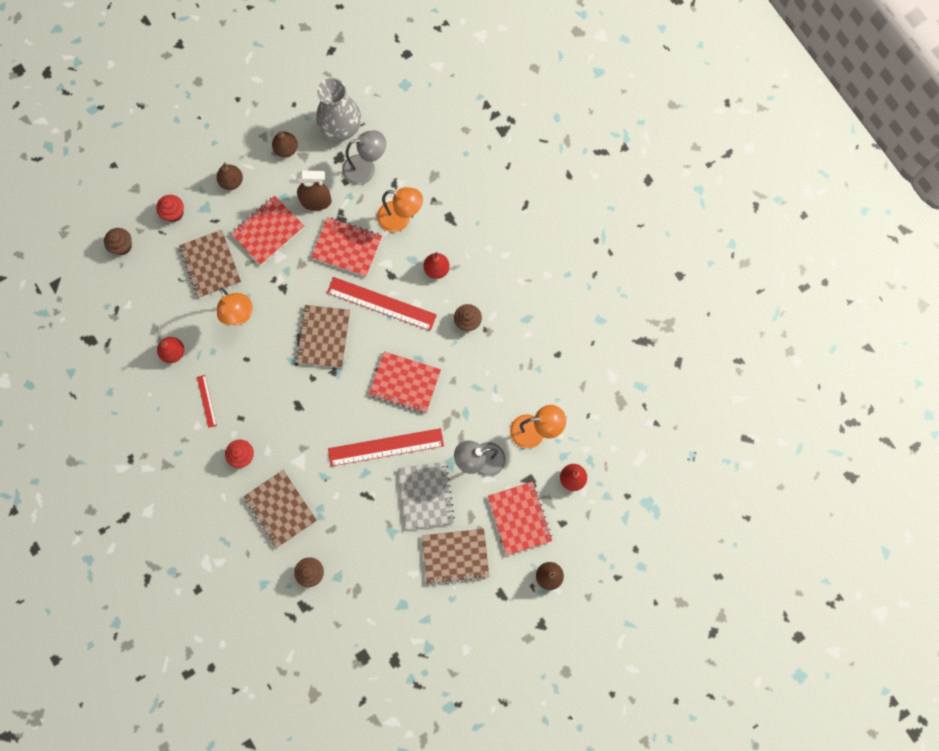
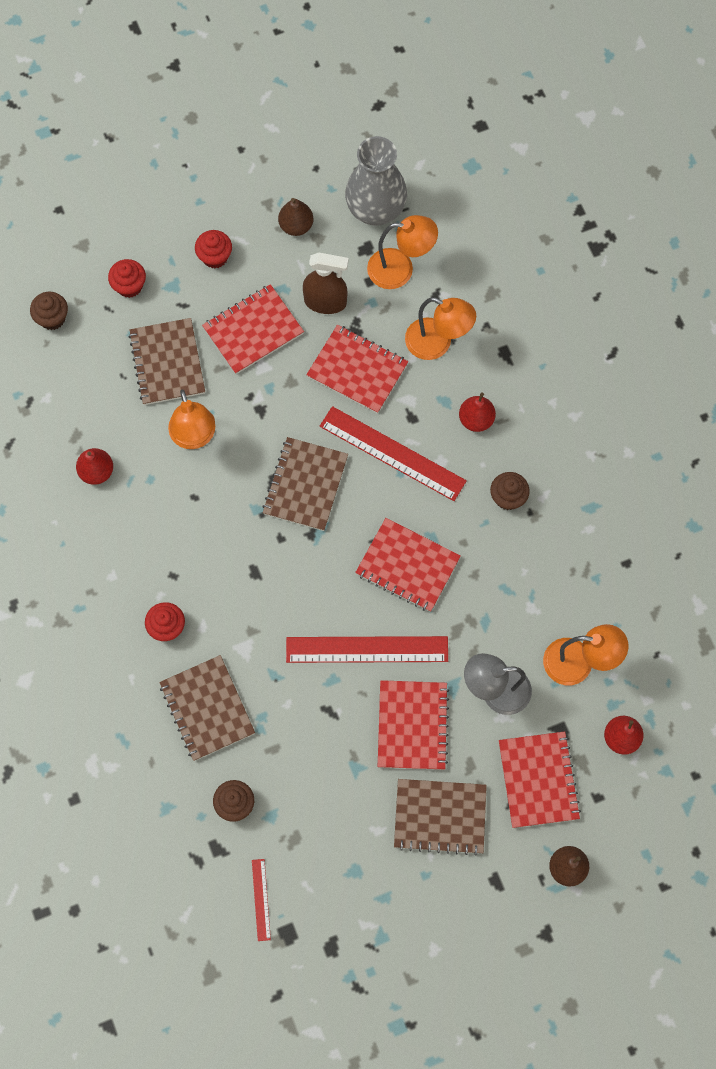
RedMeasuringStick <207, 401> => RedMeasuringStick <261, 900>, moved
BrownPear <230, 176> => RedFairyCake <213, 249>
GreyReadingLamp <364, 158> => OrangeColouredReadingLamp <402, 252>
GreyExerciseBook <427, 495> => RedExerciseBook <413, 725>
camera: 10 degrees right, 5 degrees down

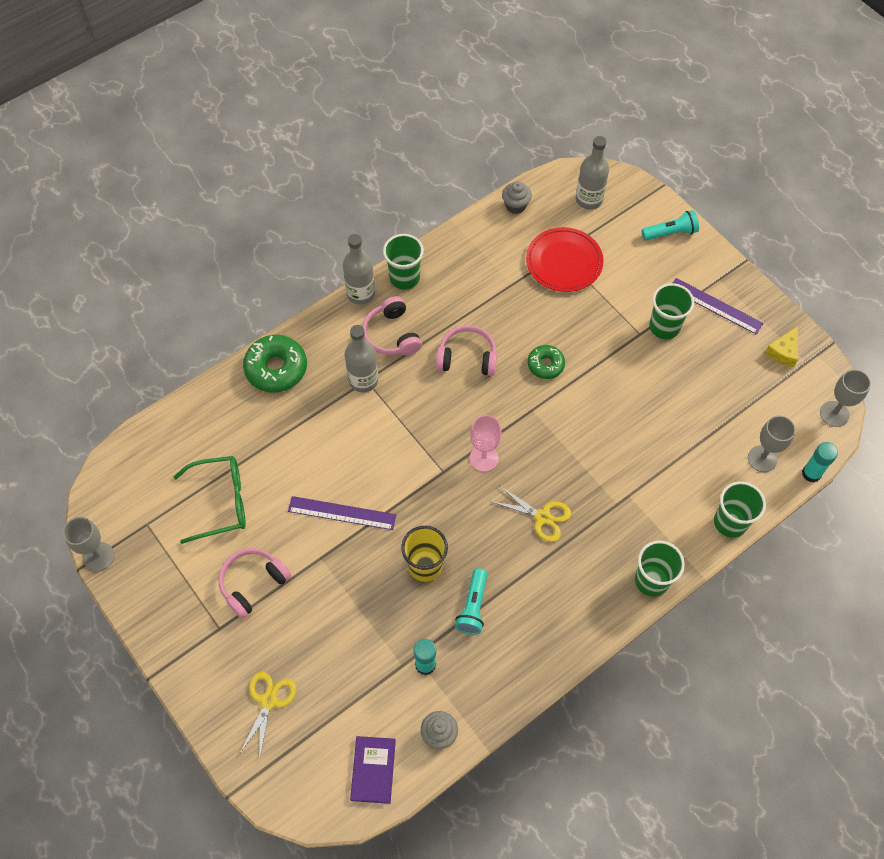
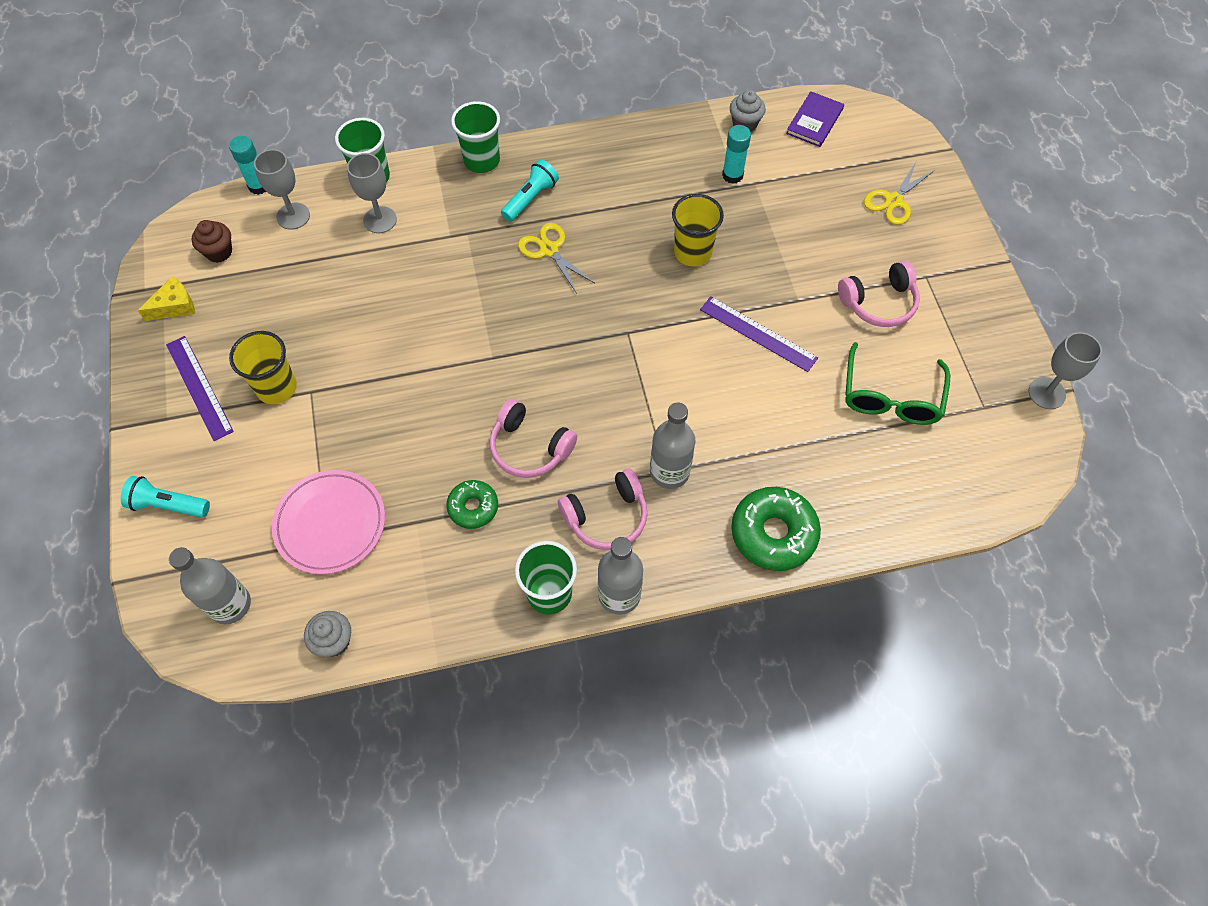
RosyGoblet <485, 443> => nothing
nothing => BrownFairyCake <212, 241>
AquaFlashlight <471, 601> => AquaFlashlight <530, 191>, moved
GreenDoughnut <546, 362> => GreenDoughnut <472, 504>, moved
GreyGoblet <845, 398> => GreyGoblet <372, 193>, moved
RedDinnerPlate <565, 259> => RosyDinnerPlate <328, 522>
GreenCup <671, 311> => BrightYellowCup <263, 367>
GreenGlasses <209, 500> => GreenGlasses <897, 383>, 90 degrees counterclockwise
RosyHeadset <392, 325> => RosyHeadset <603, 509>, 60 degrees clockwise
camera: 155 degrees left, 0 degrees up

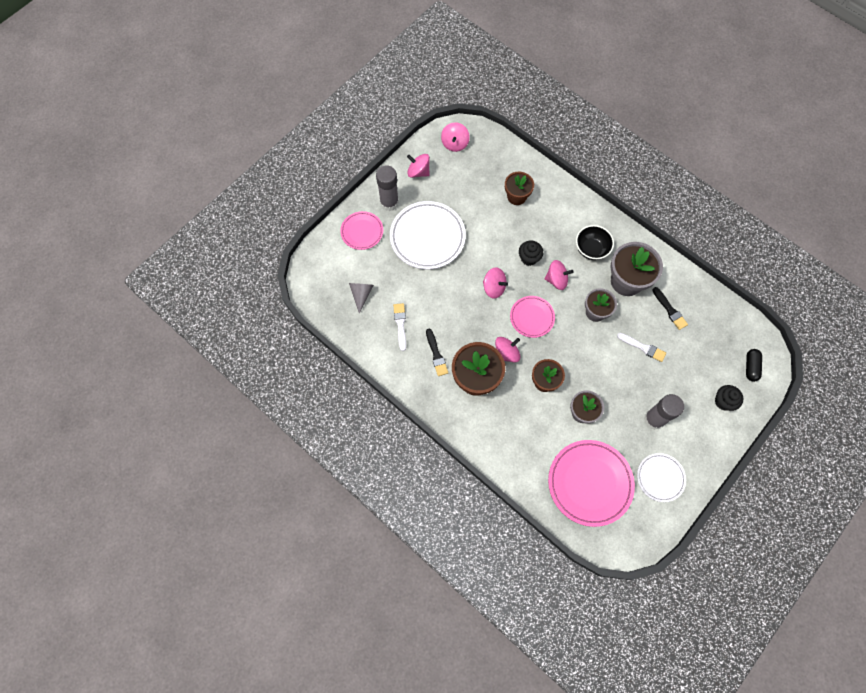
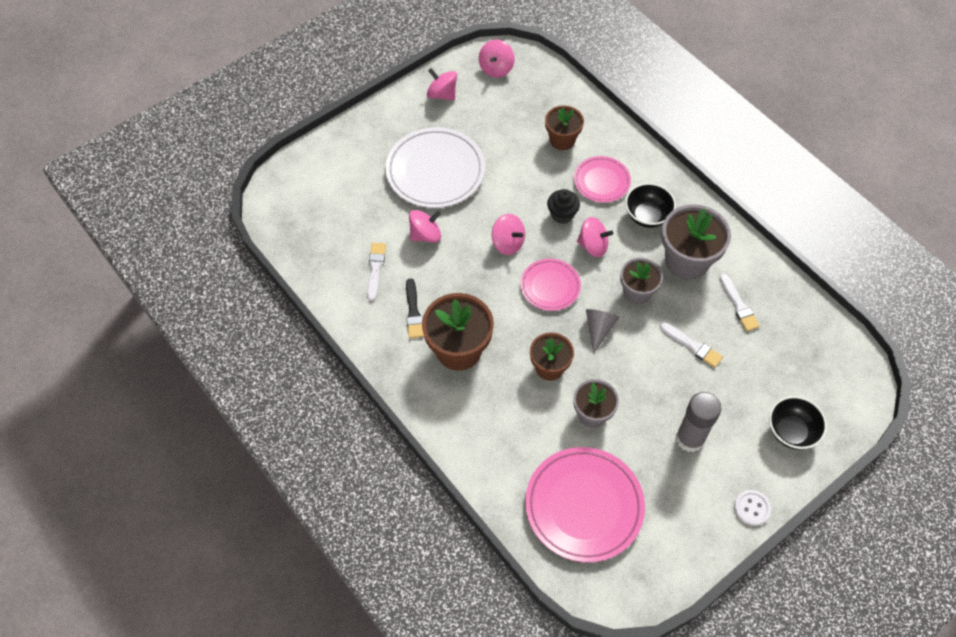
GreyStickOfGlue <387, 188> => nothing
PureWhiteDinnerPlate <661, 477> => nothing
BlackCapsule <754, 365> => nothing
nothing => PureWhiteShirtButton <752, 508>
RosyDinnerPlate <361, 230> => RosyDinnerPlate <602, 179>, moved
GreyCone <361, 298> => GreyCone <603, 331>, moved
RosySpinningTop <507, 350> => RosySpinningTop <425, 226>, moved
BlackFairyCake <729, 398> => BlackDeepDish <798, 423>
BlackPaintBrush <670, 308> => PureWhitePaintBrush <740, 302>
camera: 10 degrees right, 10 degrees down

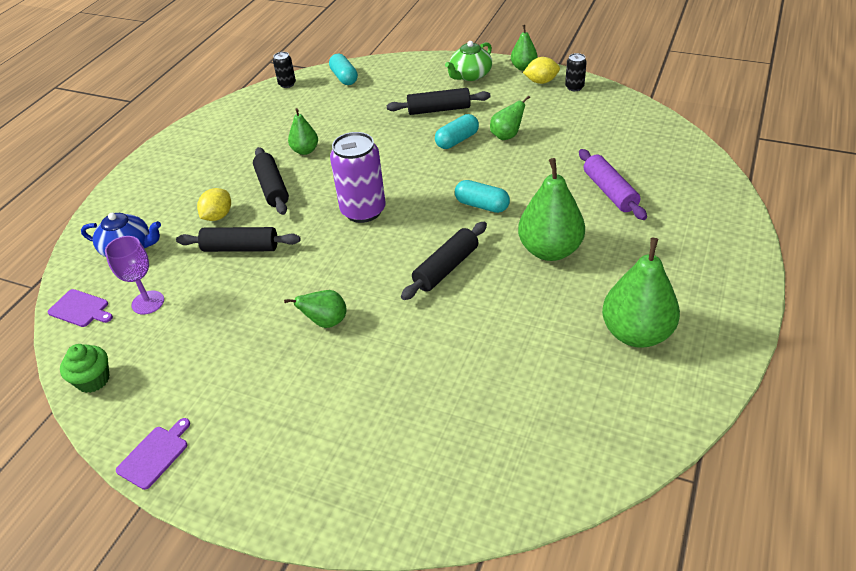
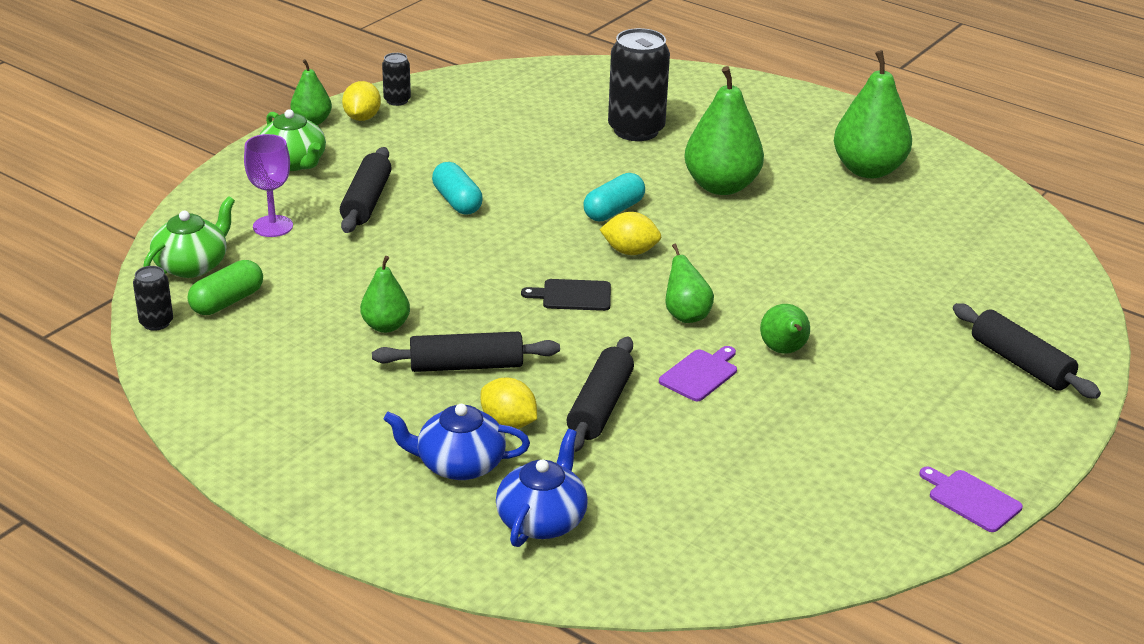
GreenFairyCake <85, 368> => nothing
nothing => GreenCapsule <225, 287>
nothing => BlueTeaPot <456, 442>
nothing => BrightYellowCitrusFruit <630, 233>
VioletChoppingBoard <80, 308> => VioletChoppingBoard <698, 373>, moved
VioletGoblet <134, 275> => VioletGoblet <268, 185>, moved
BlackPastryRoller <444, 261> => BlackPastryRoller <1027, 351>, moved
GreenPear <510, 117> => GreenPear <689, 283>, moved
AquaCapsule <343, 69> => GreenTeaPot <189, 237>
VioletTin <358, 177> => BlackChoppingBoard <566, 295>
VioletPastryRoller <613, 184> => BlackTin <639, 84>
camera: 80 degrees left, 10 degrees down

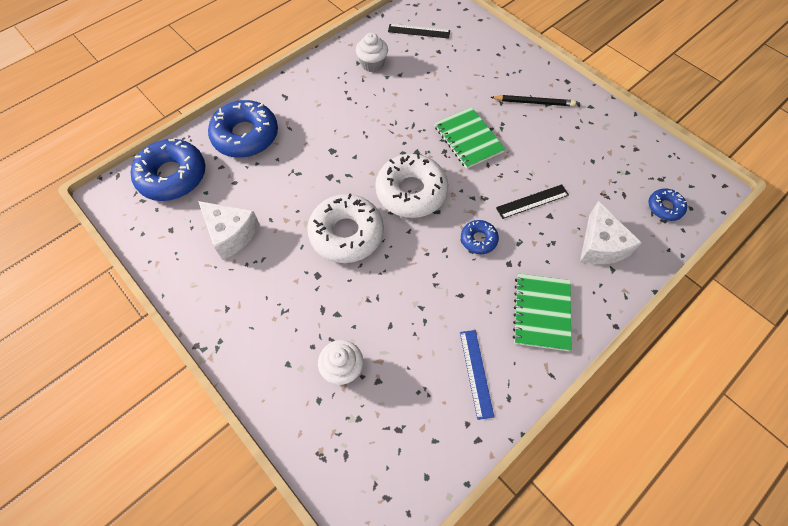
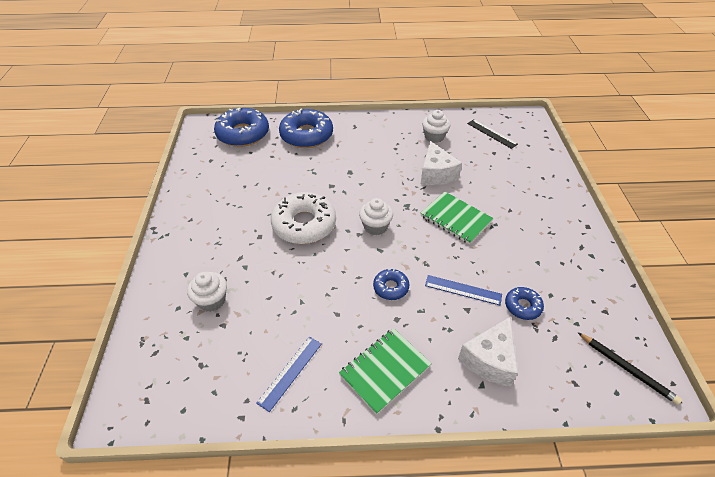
PureWhitePieceOfCheese <229, 230> => PureWhitePieceOfCheese <441, 163>, moved
BlackLeadPencil <533, 100> => BlackLeadPencil <629, 368>, moved
BlueDoughnut <667, 204> => BlueDoughnut <524, 303>, moved
PureWhiteDoughnut <411, 185> => PureWhiteFairyCake <376, 216>
BlackMeasuringStick <532, 201> => BlueMeasuringStick <463, 290>
GreenExerciseBook <470, 138> => GreenExerciseBook <457, 218>, 60 degrees counterclockwise
camera: 40 degrees right, 15 degrees down

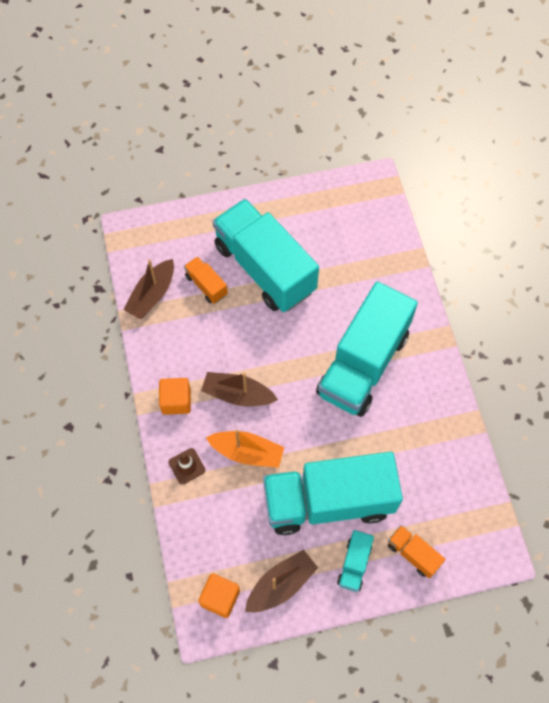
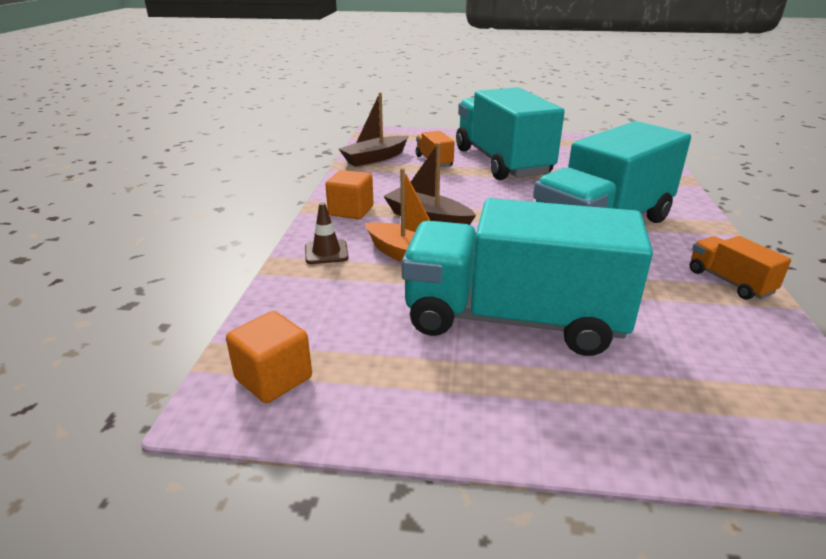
BrownBoat <281, 581> => nothing
AquaTruck <355, 561> => nothing
OrangeColouredTruck <416, 551> => OrangeColouredTruck <740, 268>, moved
camera: 20 degrees right, 35 degrees down

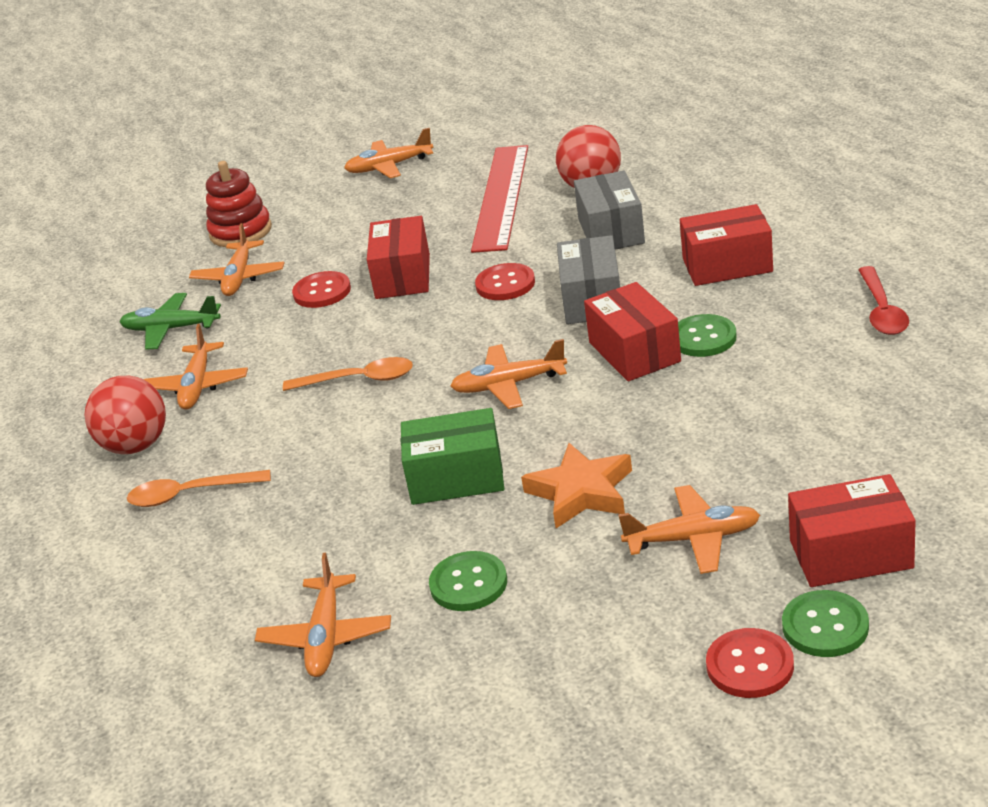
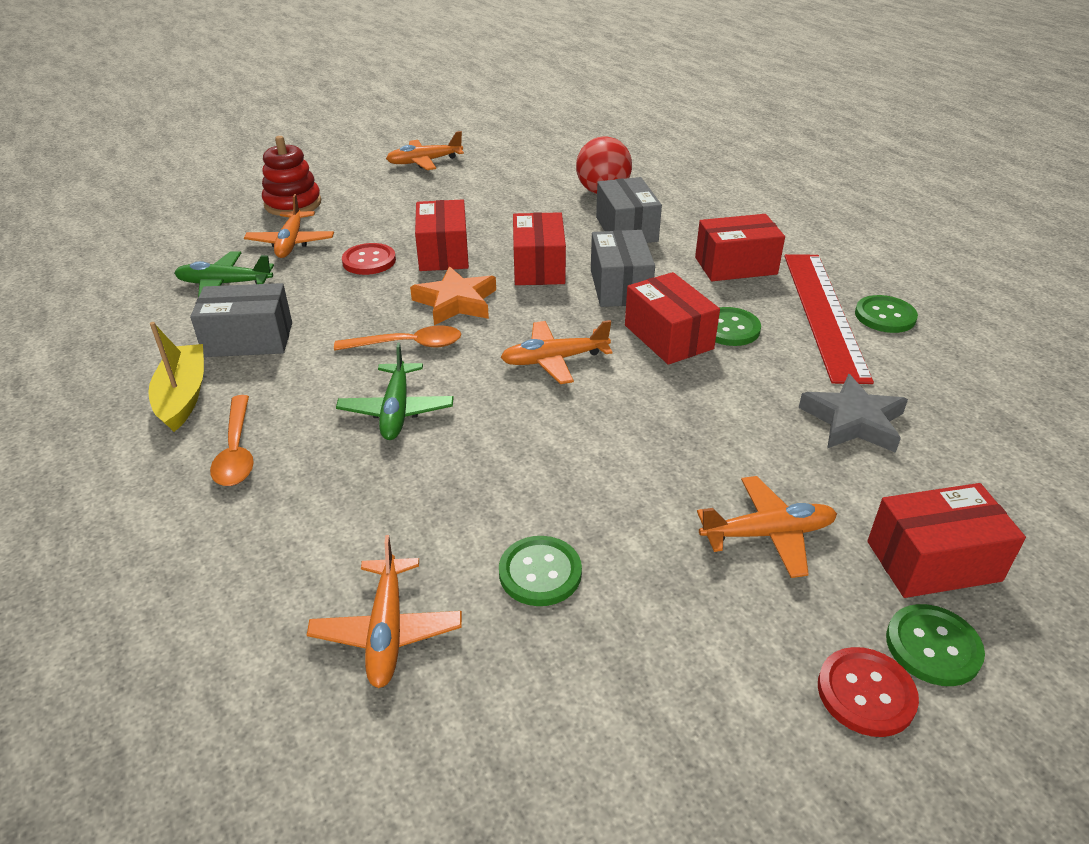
GreenBox <452, 456> => nothing
nothing => GreenAeroplane <395, 391>
nothing => GreyStarShape <853, 413>
RedMeasuringStick <499, 199> => RedMeasuringStick <829, 319>, moved
OrangeColouredStarShape <576, 485> => OrangeColouredStarShape <453, 295>, moved
RedSphere <125, 415> => BrightYellowBoat <176, 377>
OrangeColouredAeroplane <196, 367> => GreyBox <241, 320>
RedShirtButton <505, 281> => RedBox <539, 248>
RedTablespoon <883, 300> => GreenShirtButton <886, 314>
OrangeColouredTablespoon <199, 488> => OrangeColouredTablespoon <232, 440>, 90 degrees counterclockwise
camera: 10 degrees left, 5 degrees up

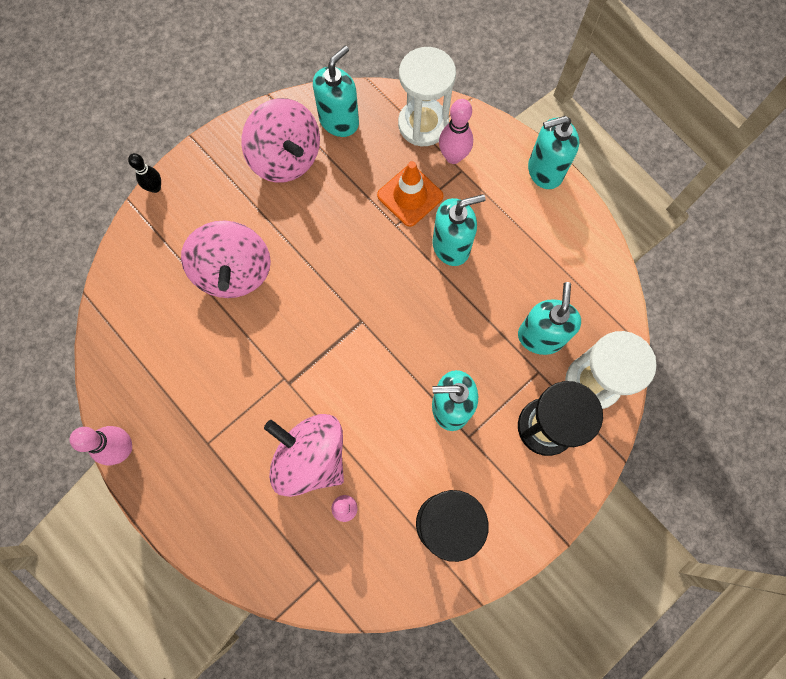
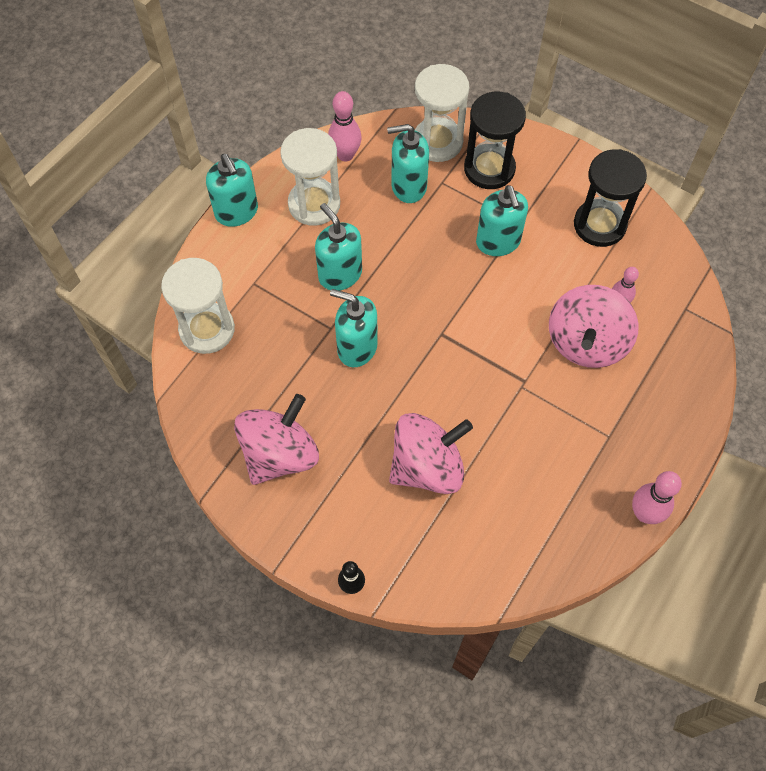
OrangeColouredSafetyCone <410, 194> => nothing
nothing => PureWhiteSandglass <310, 177>
AquaPumpBottle <336, 91> => AquaPumpBottle <354, 328>, moved
RosySkittle <456, 131> => RosySkittle <345, 126>, moved
camera: 105 degrees left, 10 degrees down

